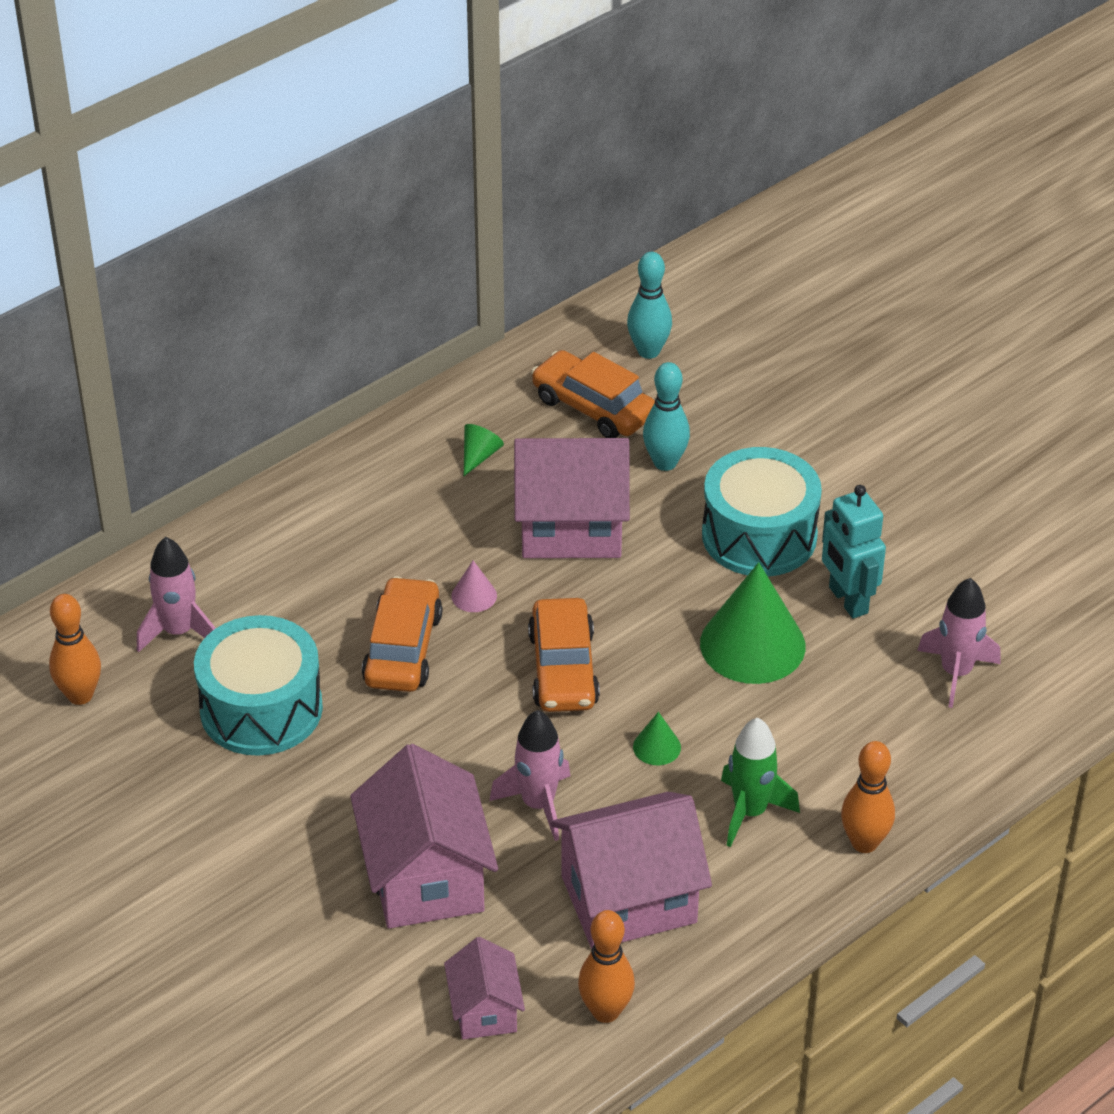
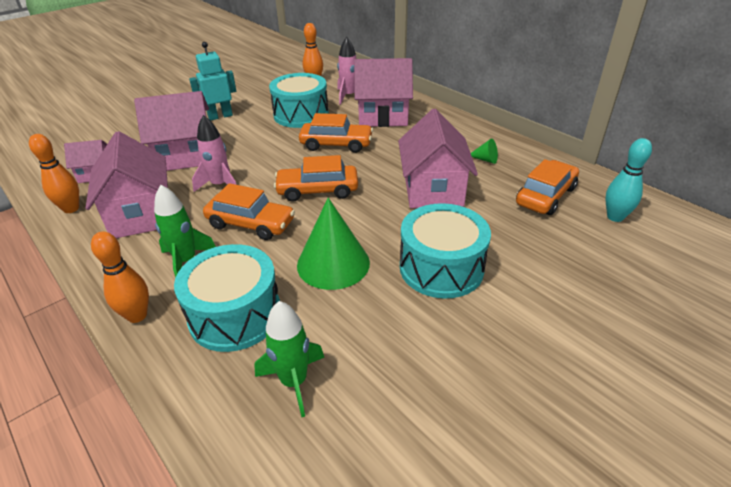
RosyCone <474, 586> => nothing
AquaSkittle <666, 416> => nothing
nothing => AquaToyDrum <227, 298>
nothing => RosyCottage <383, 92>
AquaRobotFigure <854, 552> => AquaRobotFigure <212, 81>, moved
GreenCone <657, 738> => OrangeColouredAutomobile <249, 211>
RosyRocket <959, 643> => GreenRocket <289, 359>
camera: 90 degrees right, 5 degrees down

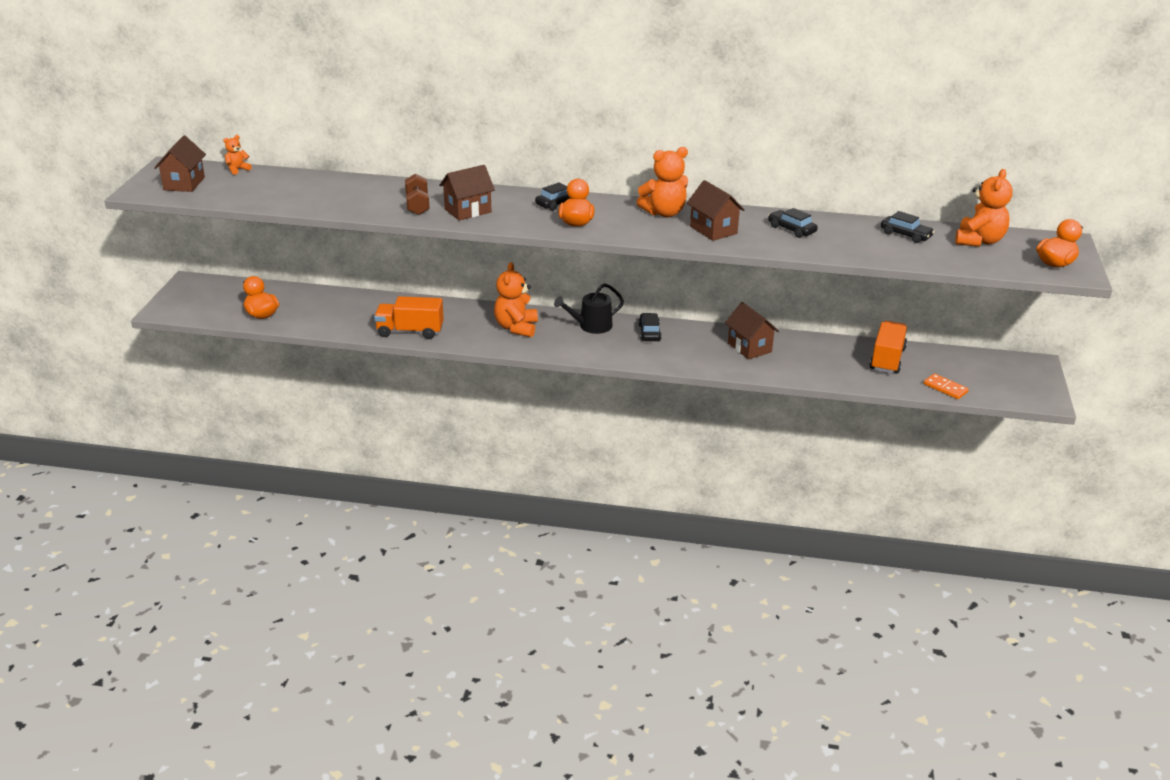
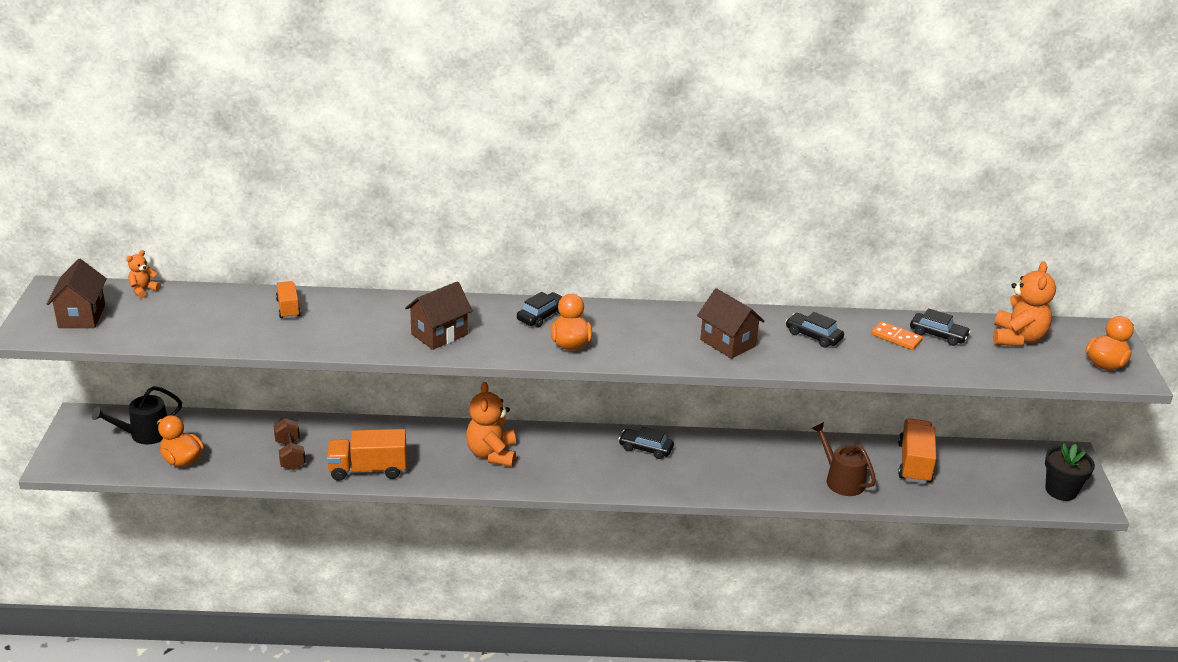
OrangeColouredTeddy <662, 182> => nothing
BrownCottage <752, 331> => nothing
nothing => OrangeColouredTruck <288, 300>
nothing => BrownWateringCan <844, 459>
nothing => BlackPlantPot <1070, 472>
BrownHandWeight <417, 194> => BrownHandWeight <289, 444>, moved
BlackWateringCan <589, 308> => BlackWateringCan <137, 415>, moved
OrangeColouredDominoPiece <946, 386> => OrangeColouredDominoPiece <897, 335>, moved
BlackAutomobile <650, 327> => BlackAutomobile <646, 442>, 60 degrees counterclockwise
camera: 10 degrees left, 0 degrees up

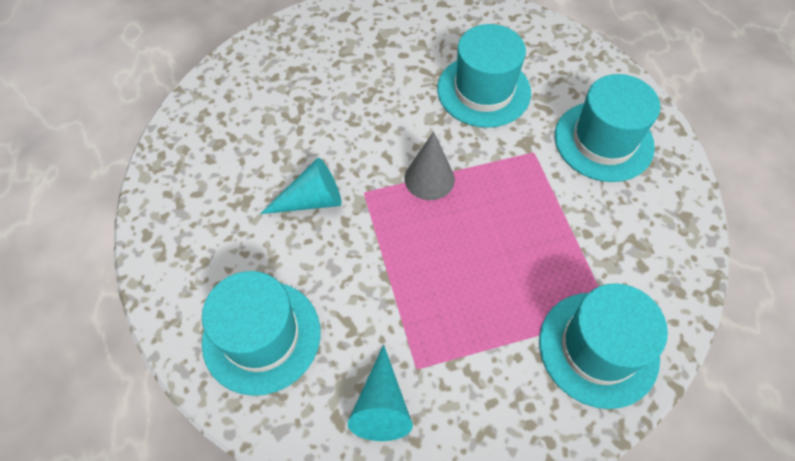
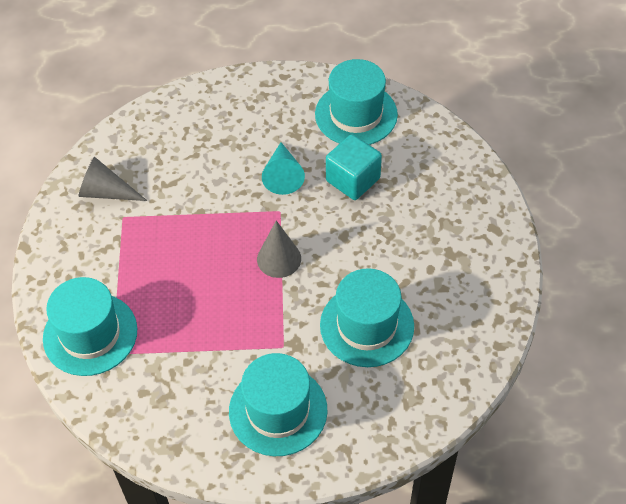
nothing => AquaCube <354, 167>
AquaHat <261, 333> => AquaHat <356, 102>, moved
AquaCone <380, 392> => GreyCone <113, 179>
camera: 105 degrees right, 5 degrees down

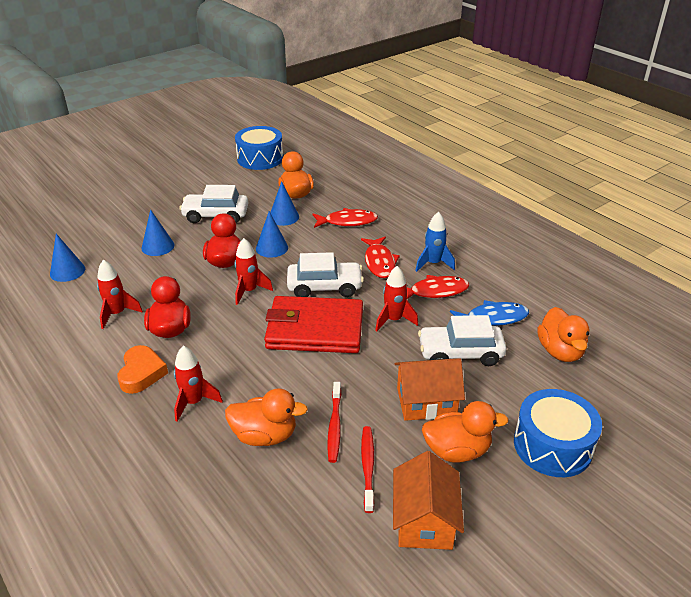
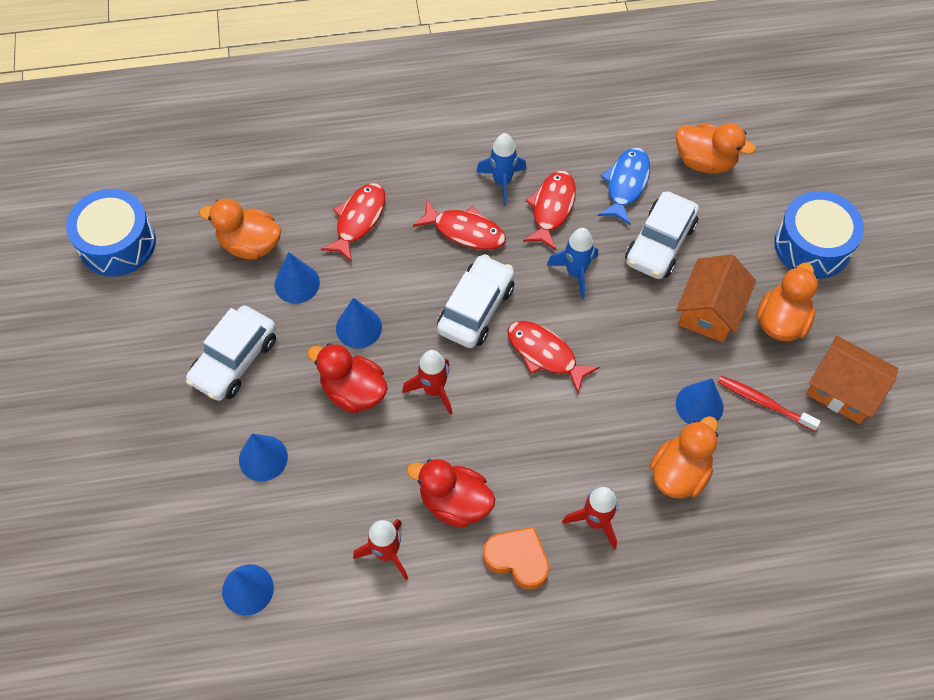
RedBillfold <313, 324> => RedToyFish <553, 357>
RedToothbrush <334, 422> => BlueCone <699, 401>
RedRocket <396, 299> => BlueRocket <572, 263>
camera: 60 degrees left, 25 degrees up

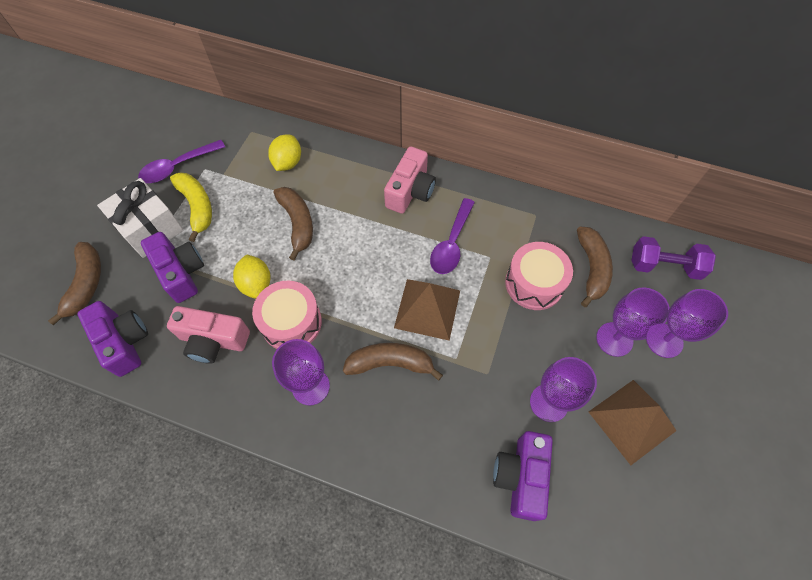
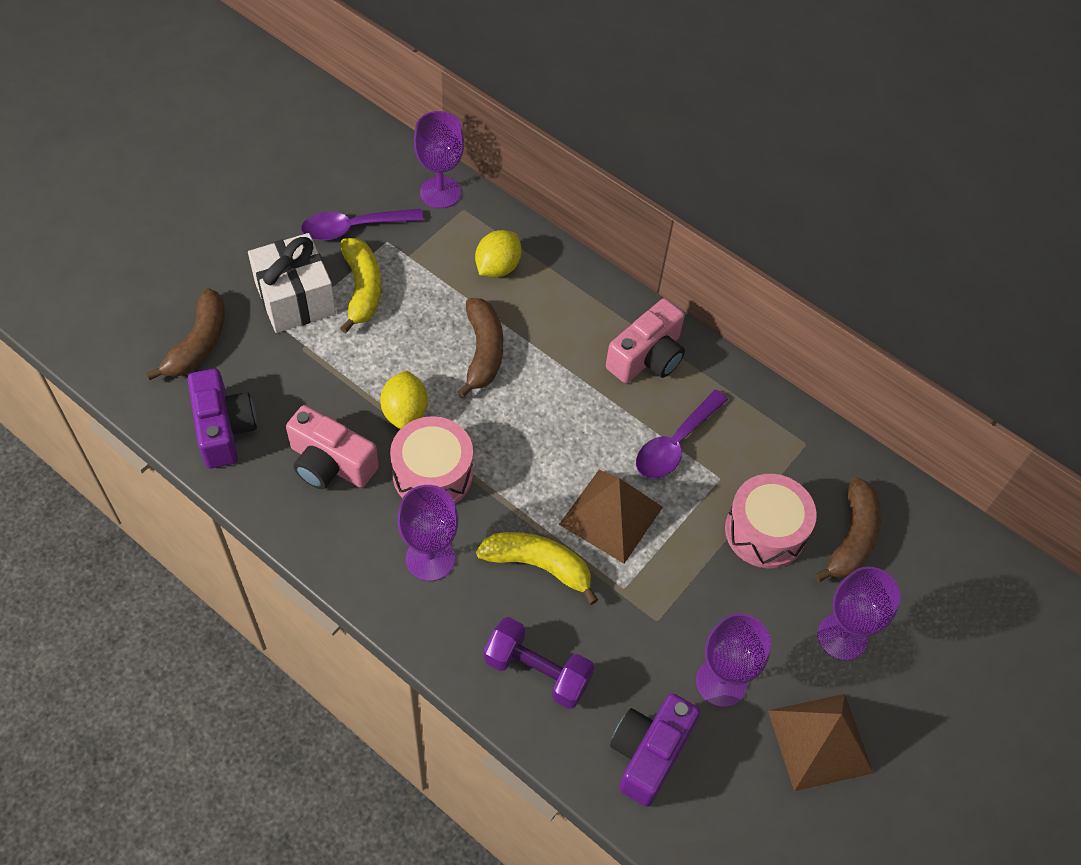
VioletCamera <172, 267> => nothing
VioletHandWeight <673, 258> => VioletHandWeight <539, 663>, moved
VioletGoblet <687, 323> => VioletGoblet <439, 160>, moved
BrownBanana <393, 362> => BrightYellowBanana <537, 568>
camera: 15 degrees right, 5 degrees down

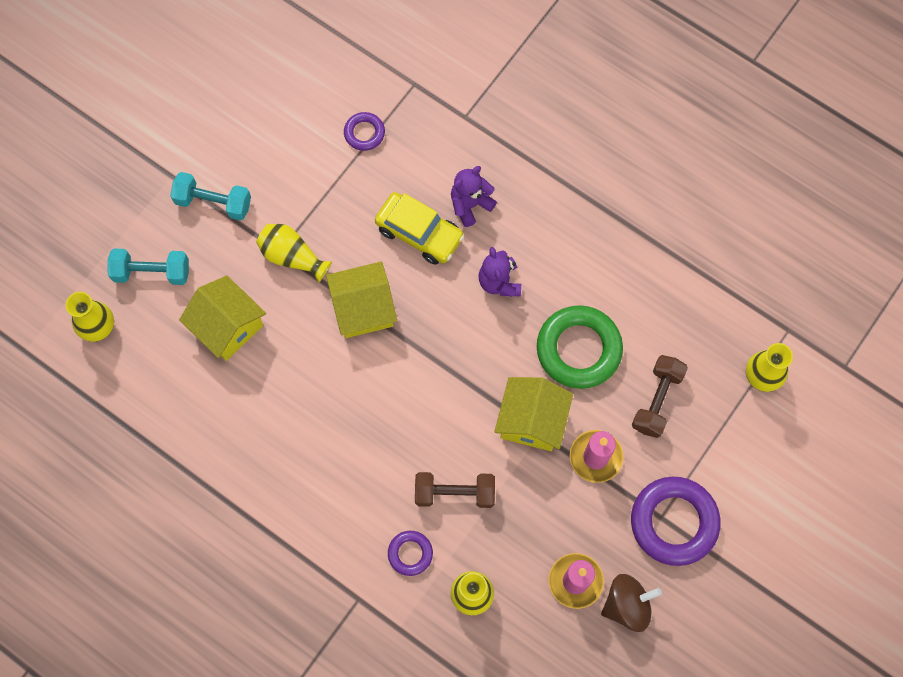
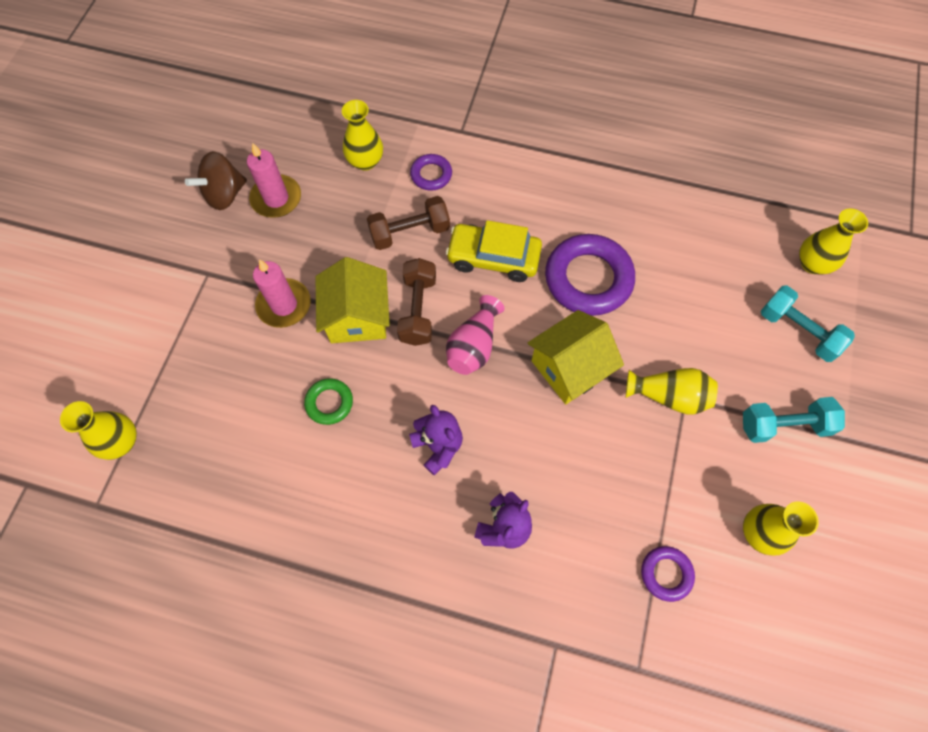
BrightYellowCottage <222, 318> => nothing
nothing => RosyVase <475, 335>
nothing => BrightYellowVase <781, 528>
BrightYellowAutomobile <419, 228> => BrightYellowAutomobile <494, 251>, moved
VioletHoop <676, 521> => VioletHoop <590, 275>, moved
BrownHandWeight <660, 396> => BrownHandWeight <416, 302>, moved
AquaHandWeight <148, 266> => AquaHandWeight <808, 324>, 60 degrees clockwise
GreenHoop <580, 347> => GreenHoop <328, 401>, x0.50
camera: 160 degrees right, 5 degrees down

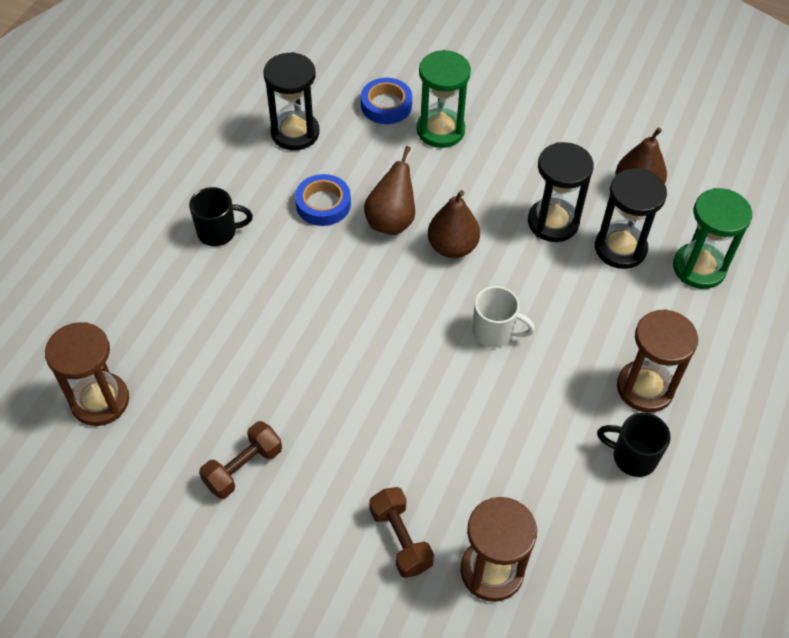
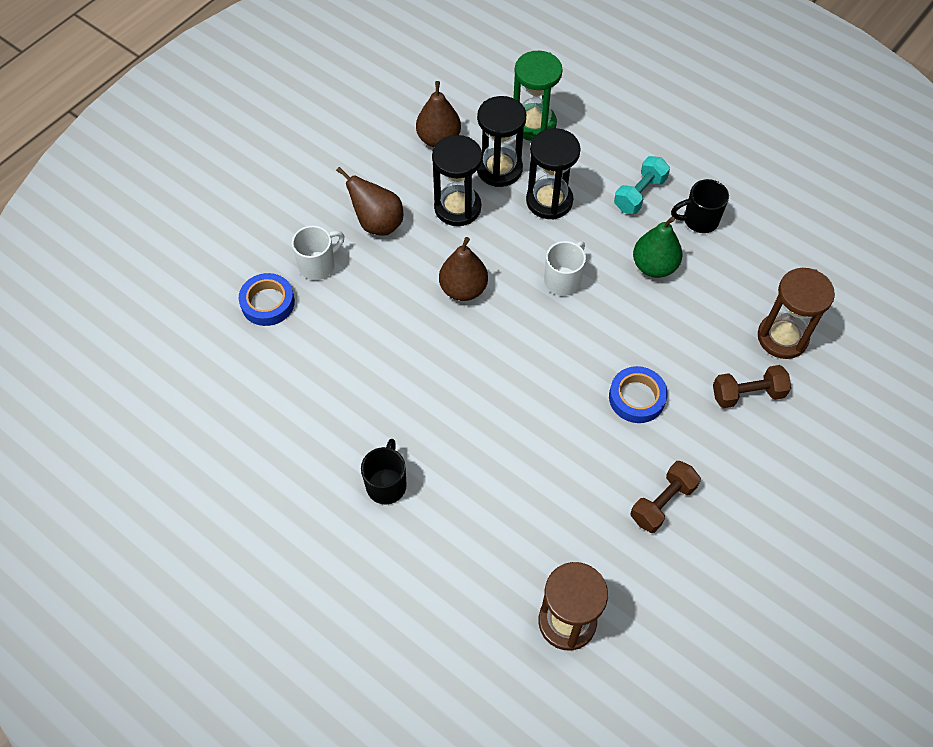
nothing => GreenPear <658, 247>
BlackSandglass <291, 101> => BlackSandglass <553, 174>, moved
BlueStickyTape <323, 200> => BlueStickyTape <638, 394>, moved
BrownPear <389, 190> => BrownPear <369, 201>, moved
GreenSandglass <444, 99> => PureWhiteTeaMug <318, 253>
BrownSandglass <657, 361> => AquaHandWeight <642, 185>
BrownHandWeight <240, 460> => BrownHandWeight <666, 497>, 75 degrees clockwise
BlackTeaMug <634, 445> => BlackTeaMug <700, 206>, 45 degrees clockwise
camera: 75 degrees left, 5 degrees up

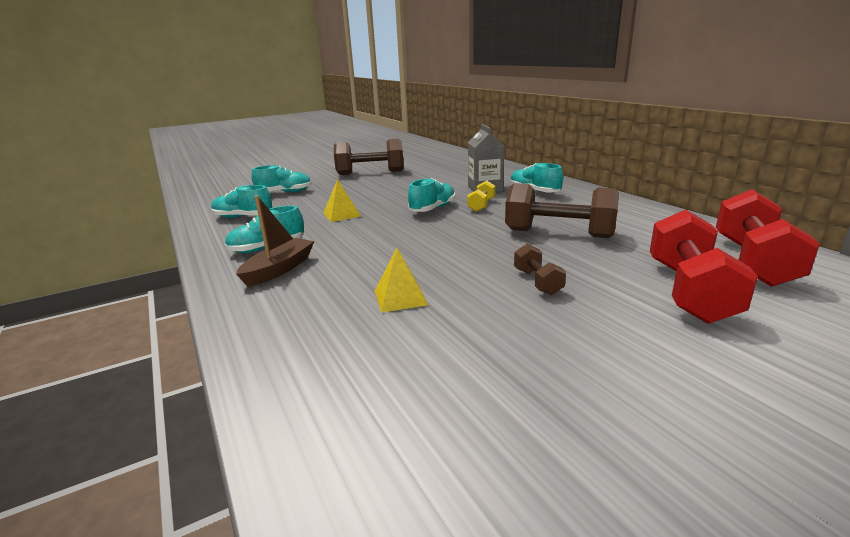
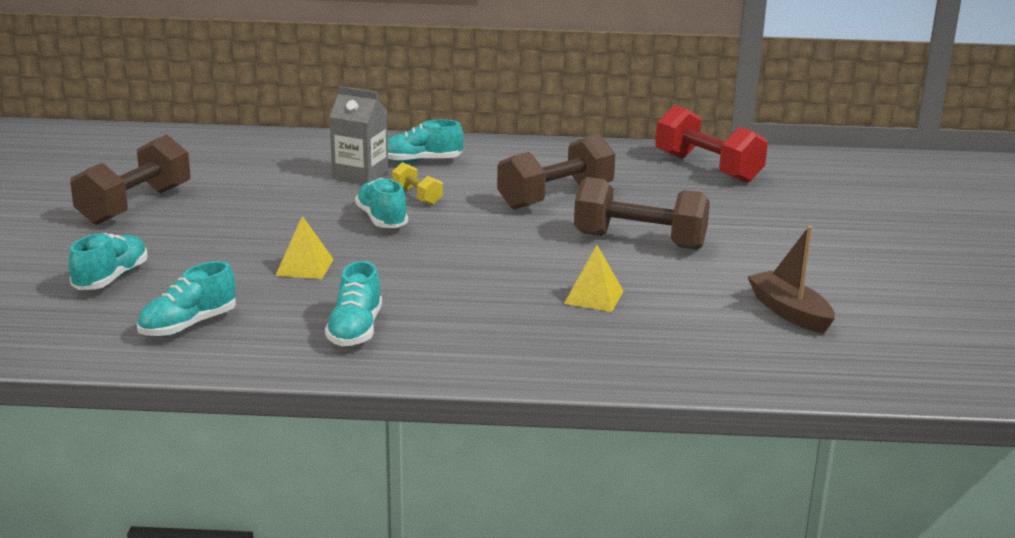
RedHandWeight <704, 267> => nothing
BrownBoat <275, 241> => BrownBoat <791, 280>, moved
BrownHandWeight <540, 269> => BrownHandWeight <642, 213>, x2.00
camera: 60 degrees left, 0 degrees up

